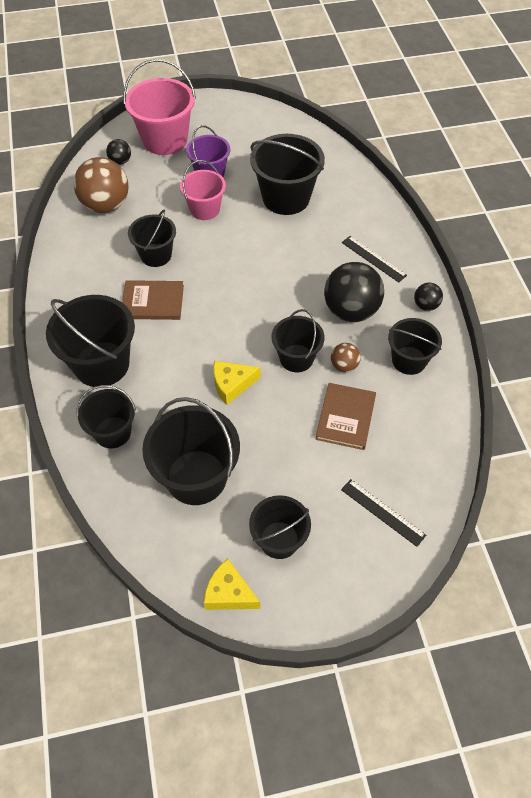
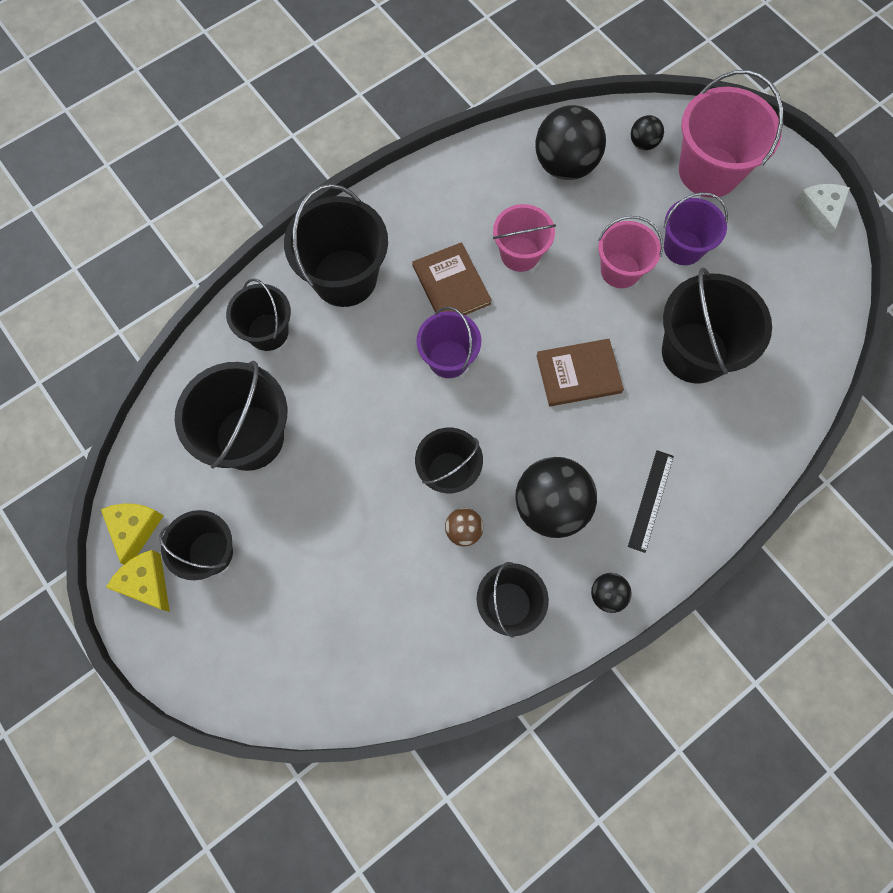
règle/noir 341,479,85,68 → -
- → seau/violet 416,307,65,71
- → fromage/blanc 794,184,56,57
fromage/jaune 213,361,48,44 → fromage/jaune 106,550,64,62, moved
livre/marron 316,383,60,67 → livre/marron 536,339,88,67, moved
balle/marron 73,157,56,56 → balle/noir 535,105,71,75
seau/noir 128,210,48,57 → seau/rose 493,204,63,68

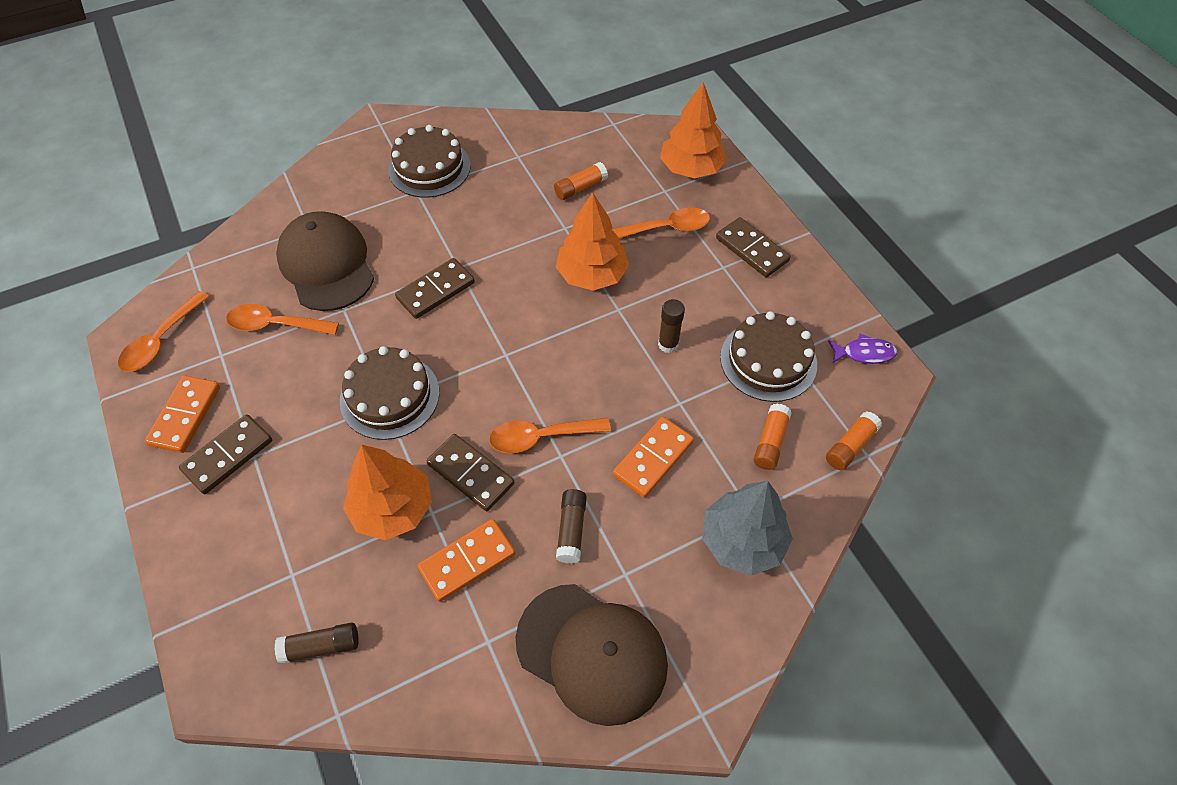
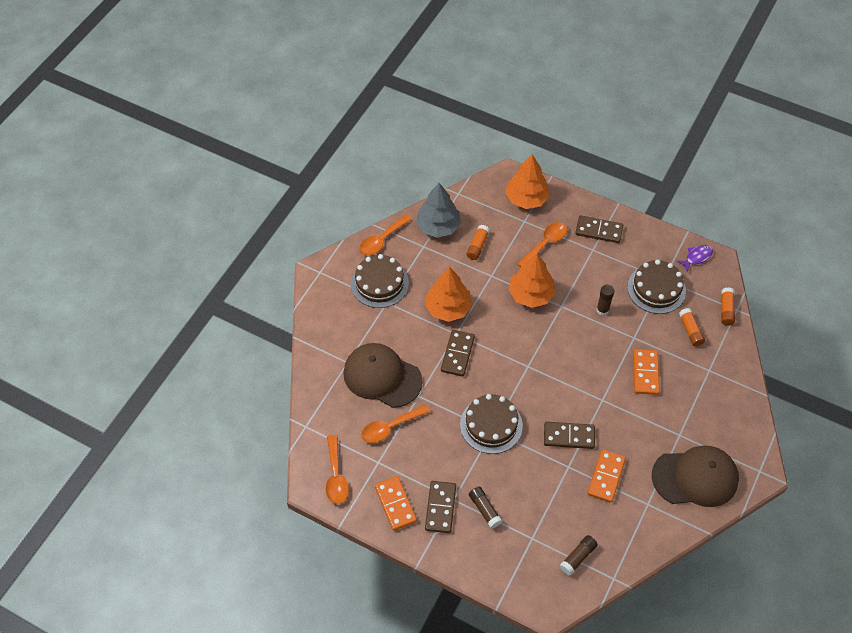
arbre/orange 343,445,89,95 → arbre/orange 425,267,47,55, moved
cuillère/orange 489,418,122,36 → cuillère/orange 359,214,53,42, moved
bâton de colle/marron 556,489,31,75 → bâton de colle/marron 469,487,34,42, moved
arbre/gris 702,481,91,95 → arbre/gris 416,183,45,55, moved

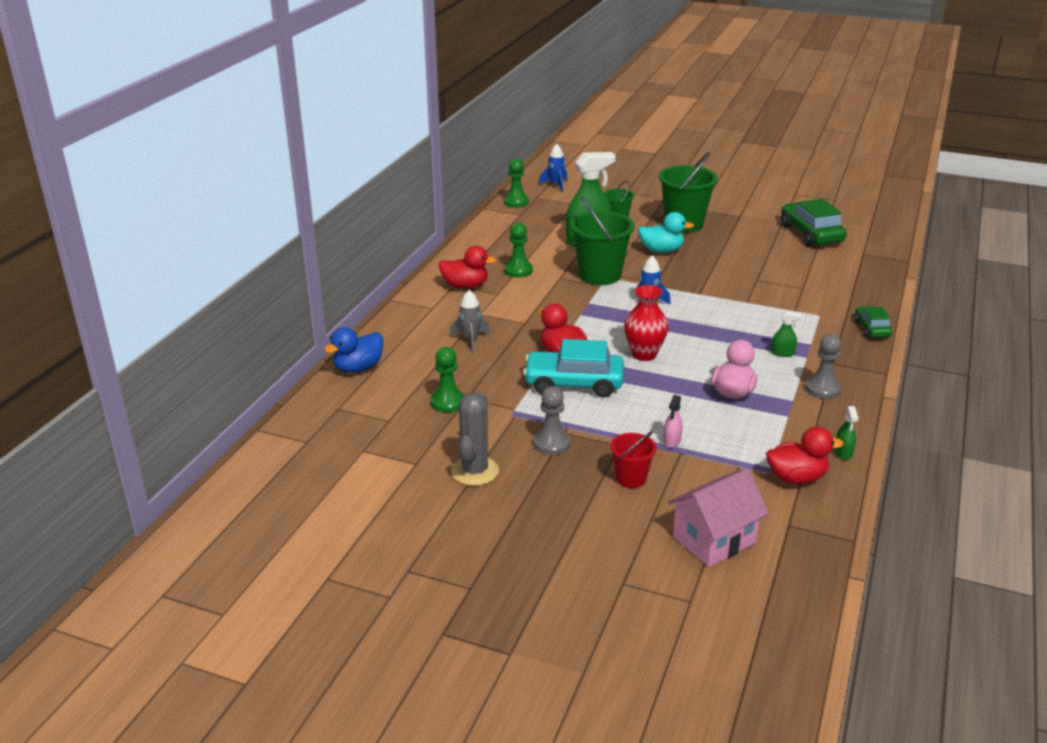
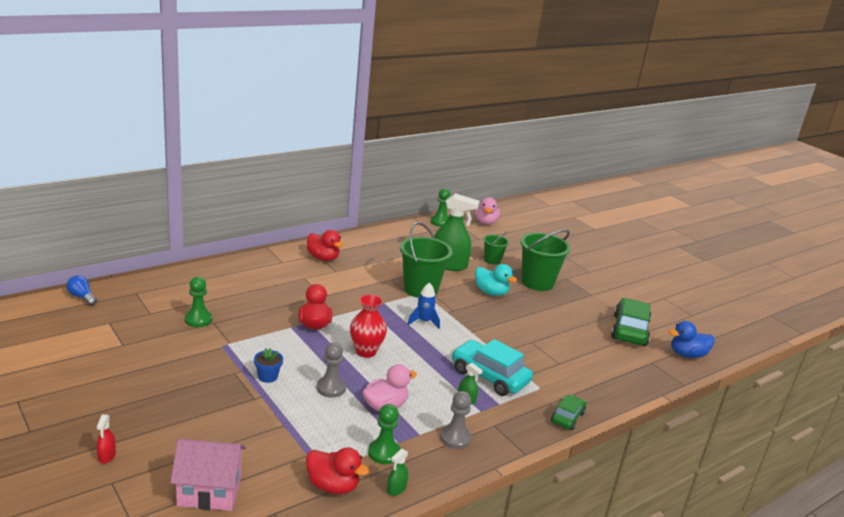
fusée/gris 450,290,40,62 → -
cactus/gris 451,392,48,94 → -
seau/rouge 610,431,47,57 → -
vaporisateur/rose 663,395,20,53 → -
- → ampoule/bleu 66,275,31,31
- → vaporisateur/rouge 96,415,20,49
- → pot de fleurs/bleu 254,348,29,35
canard/bleu 324,327,59,46 → canard/bleu 669,321,46,37, moved
pion/vert 504,222,29,55 → pion/vert 368,404,33,60, moved
voiture/turquoise 523,339,101,58 → voiture/turquoise 452,339,81,57, moved
pion/gris 533,386,37,69 → pion/gris 317,342,29,56, moved
fusée/bleu 539,144,29,48 → canard/rose 475,197,25,28

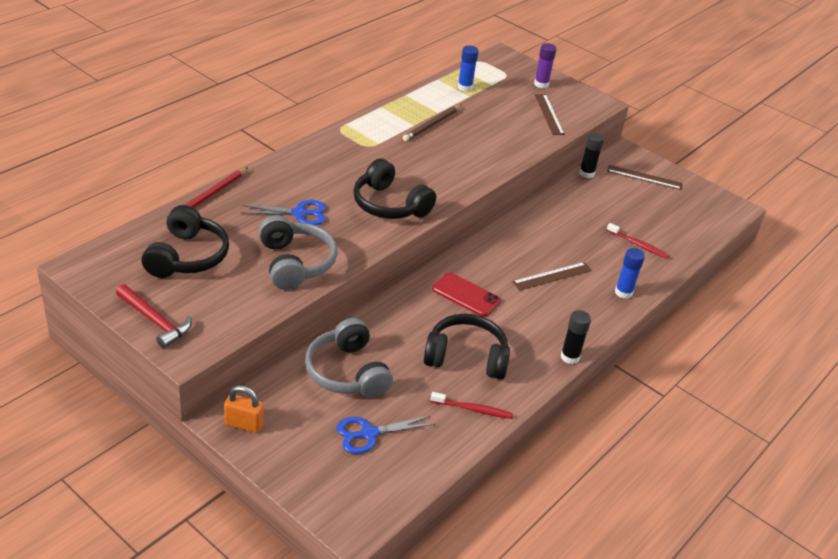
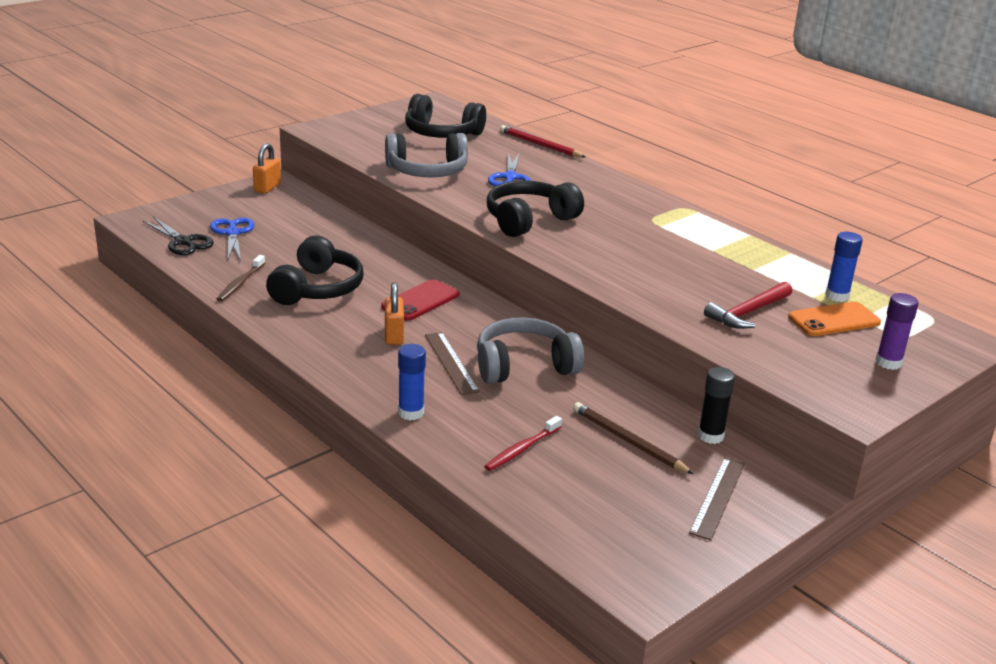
règle/marron 535,94,30,41 → -
bâton de colle/noir 561,310,30,54 → -
- → ciseaux/noir 143,217,71,38
- → cadenas/orange 385,282,19,63
- → téléphone/orange 788,302,93,34
marteau/rouge 116,284,76,64 → marteau/rouge 704,282,88,47, moved
casque audio/gris 305,318,88,80 → casque audio/gris 477,317,107,67, moved
crayon/marron 402,105,59,36 → crayon/marron 573,402,121,72, moved
brosse à dents/rouge 430,392,83,27 → brosse à dents/marron 217,255,48,46

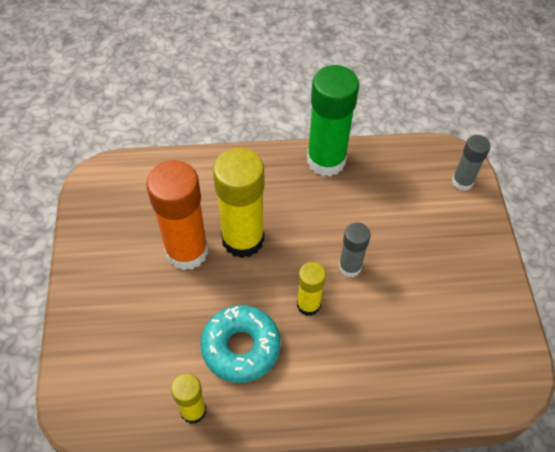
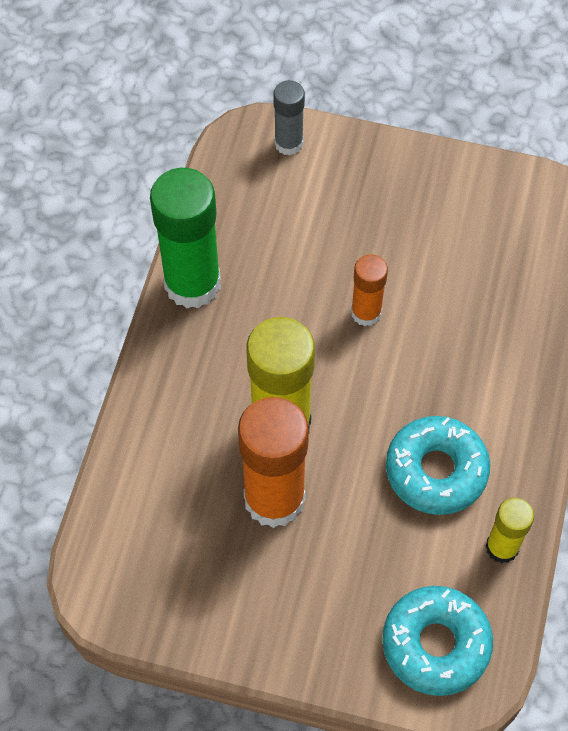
bâton de colle/jaune 297,262,29,54 → -
- → beignet/turquoise 382,586,111,110
bâton de colle/gris 339,222,32,55 → bâton de colle/orange 351,254,37,72

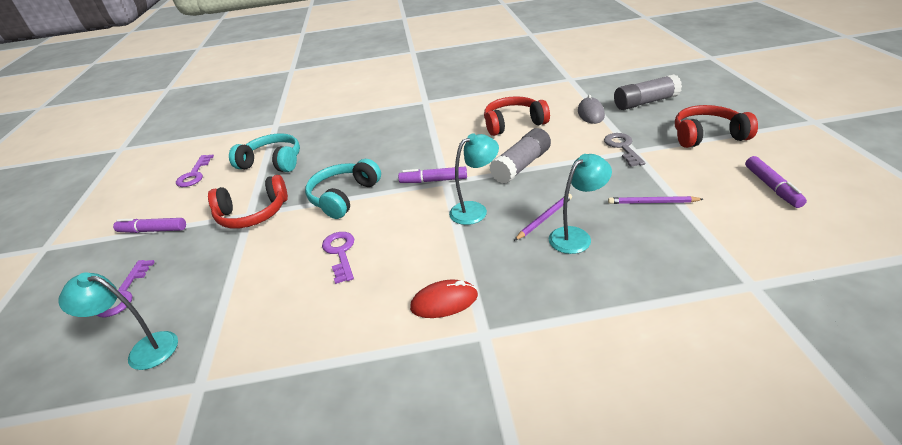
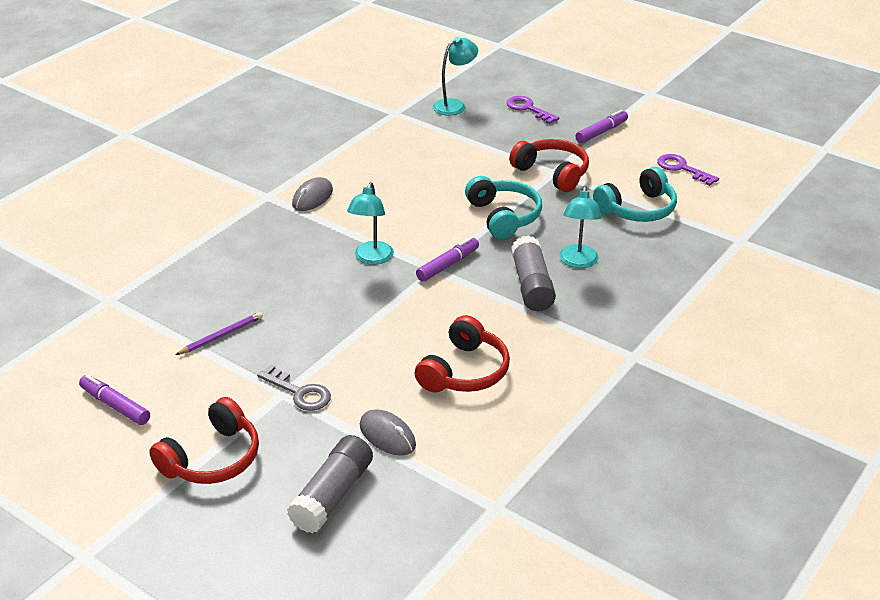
clé/violet 322,232,32,52 → -
crayon/violet 514,194,58,47 → -
bâton de colle/gris 489,128,62,55 → bâton de colle/gris 511,235,45,76, moved
lampe/turquoise 549,154,63,100 → lampe/turquoise 559,186,43,82, moved
souris/rouge 410,280,68,38 → souris/gris 292,177,41,34
casque audio/rouge 208,175,80,54 → casque audio/rouge 509,139,80,53, 105 degrees clockwise

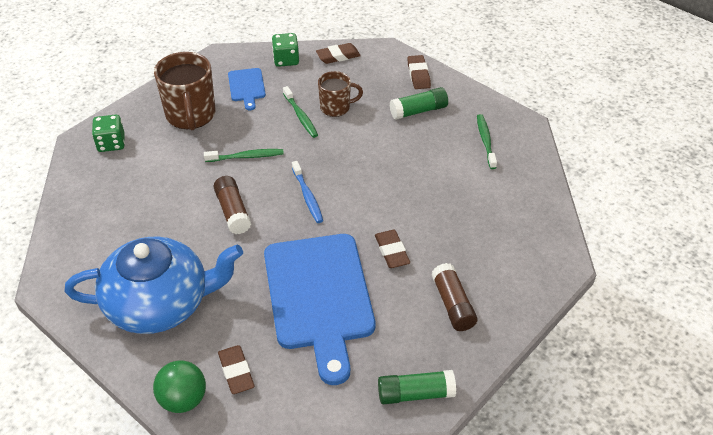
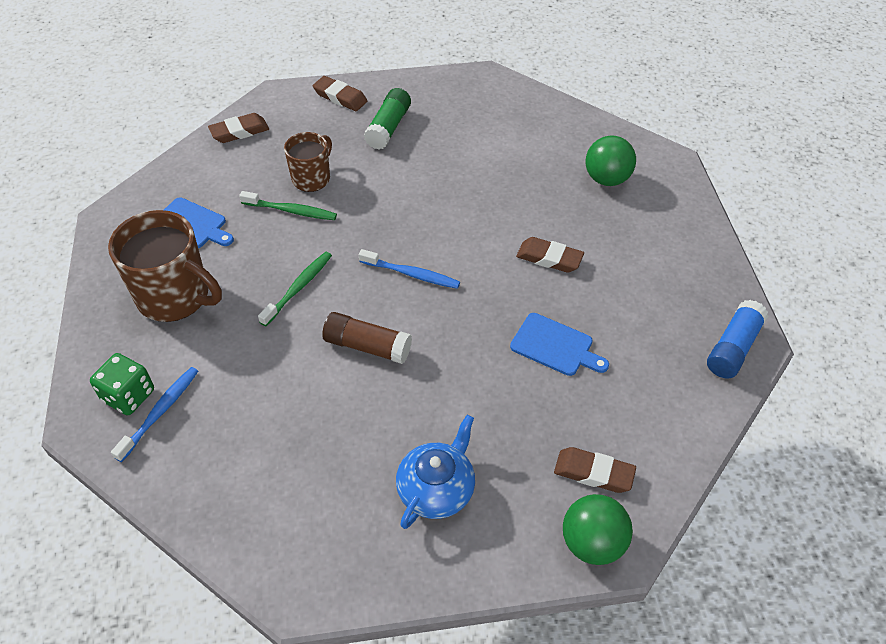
dé/vert 272,33,27,34 → -
bâton de colle/marron 431,263,46,68 → -
brosse à dents/vert 477,114,20,55 → -
- → brosse à dents/bleu 111,367,87,95
- → balle/vert 585,136,51,50
bâton de colle/vert 378,370,78,34 → bâton de colle/bleu 707,300,61,79
gomme/marron 316,43,45,21 → gomme/marron 208,113,61,30, 45 degrees clockwise
théière/bleu 64,237,179,97 → théière/bleu 396,415,79,114, x0.53
planche à découper/bleu 264,234,111,151 → planche à découper/bleu 510,313,99,63, x0.44

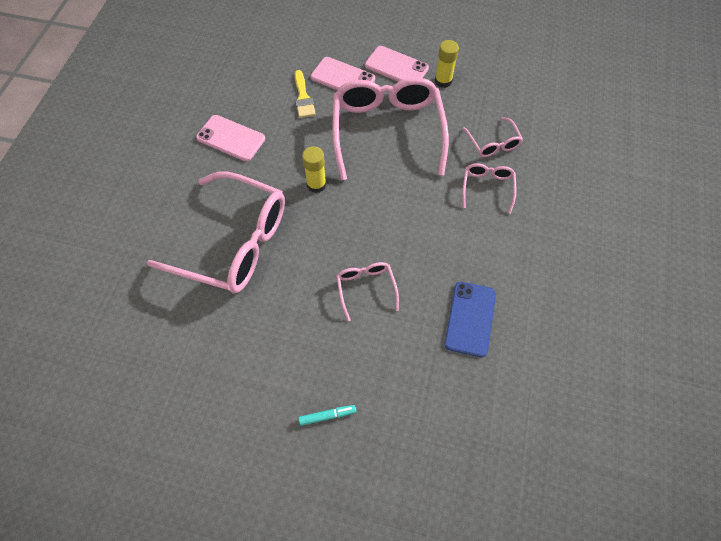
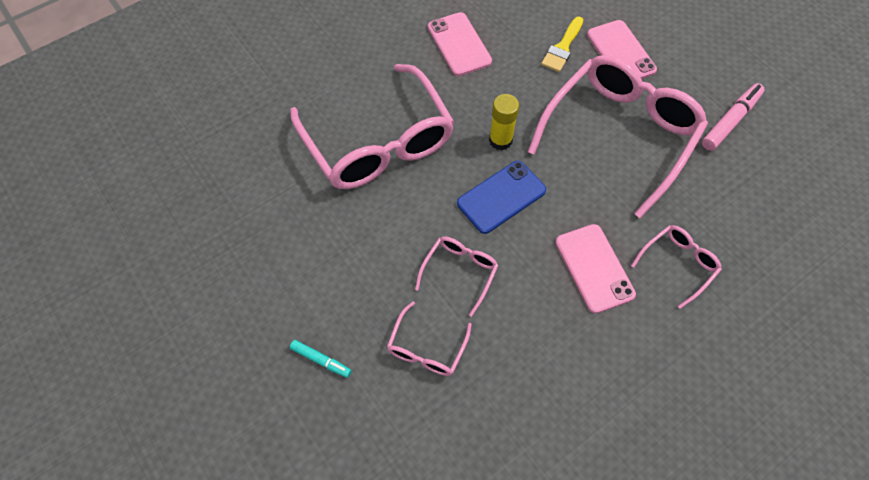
téléphone/rose 365,46,64,36 → téléphone/rose 556,224,80,90, moved
téléphone/bleu 444,282,52,75 → téléphone/bleu 457,161,89,73, moved
lunettes/rose 463,117,60,40 → lunettes/rose 387,301,85,75, moved
bâton de colle/jaune 435,40,24,48 → feutre/rose 702,83,62,68

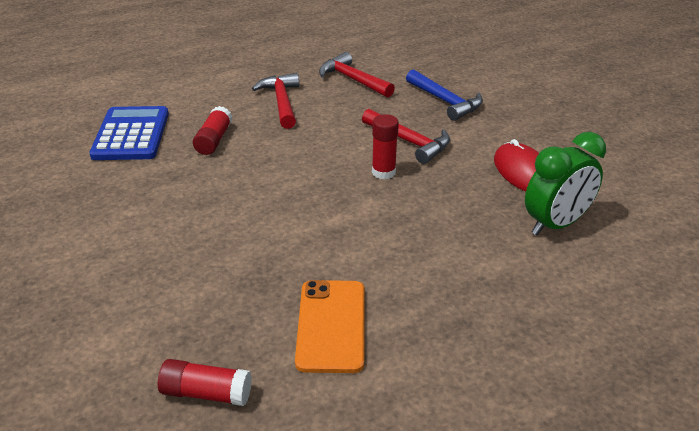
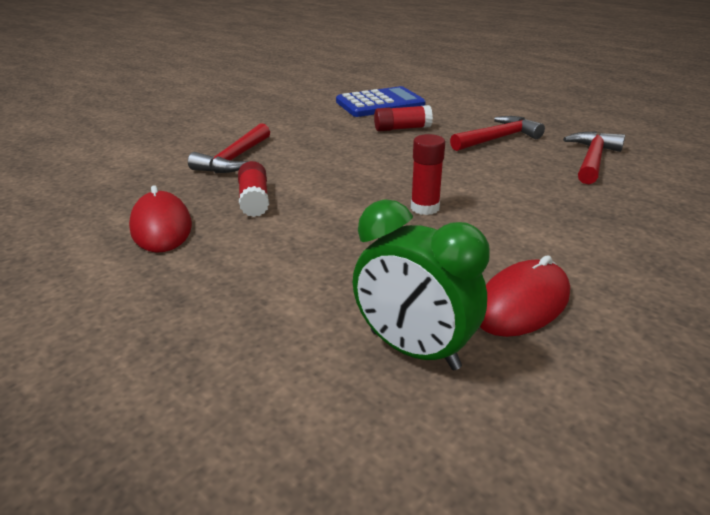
marteau/bleu 406,69,77,52 → -
bâton de colle/rouge 158,359,94,47 → bâton de colle/rouge 238,161,31,56, moved
marteau/rouge 362,109,88,55 → marteau/rouge 188,123,82,50, moved
téléphone/orange 295,280,69,93 → souris/rouge 129,185,63,68

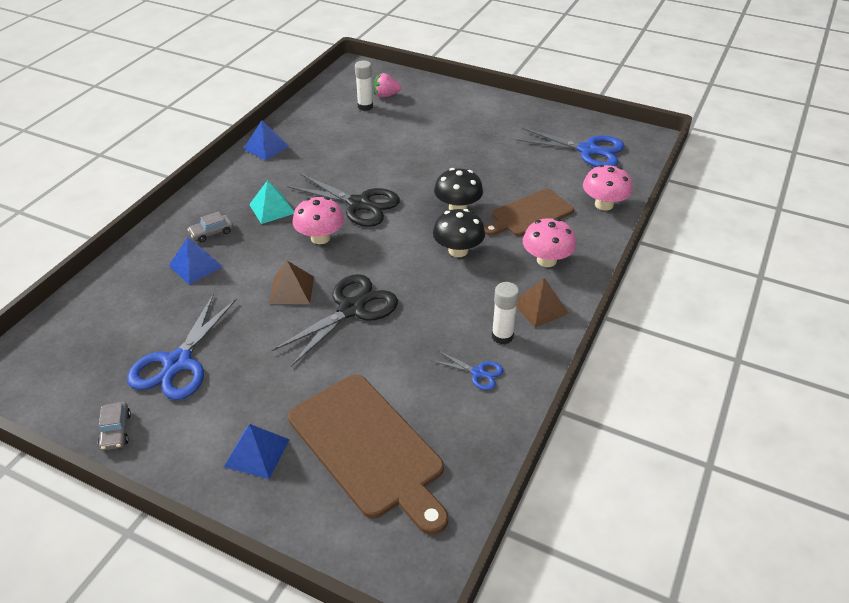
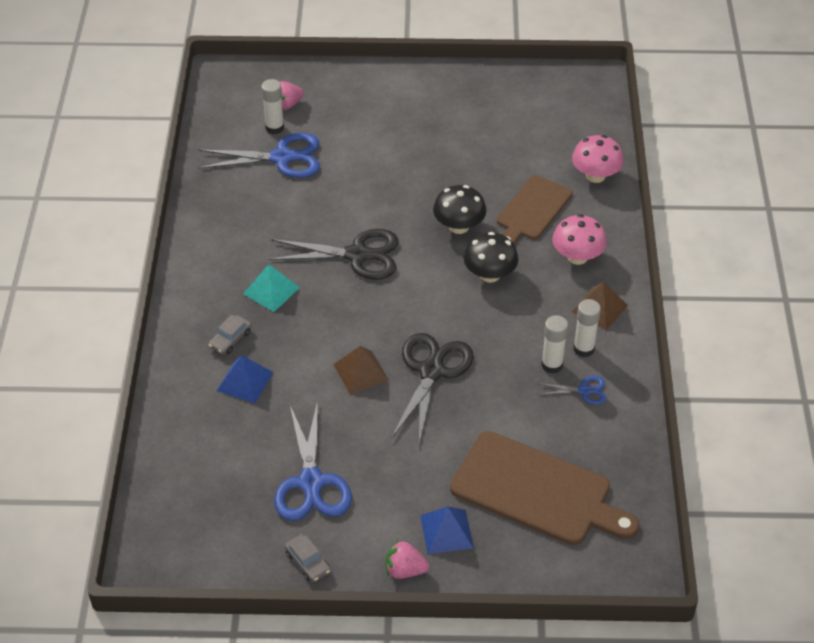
pyramide/bleu 243,120,46,40 → -
champignon/rose 293,197,51,47 → -
- → fraise/rose 386,540,43,39
- → bâton de colle/blanc 541,315,27,59
ciseaux/bleu 515,128,110,39 → ciseaux/bleu 198,133,122,45, moved

